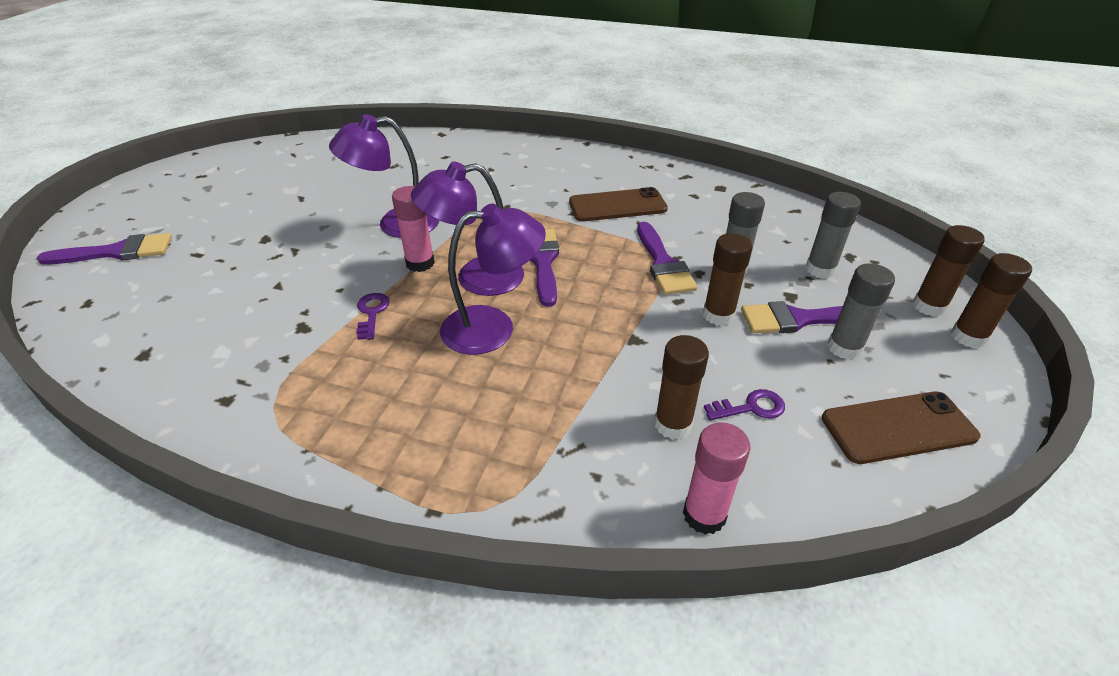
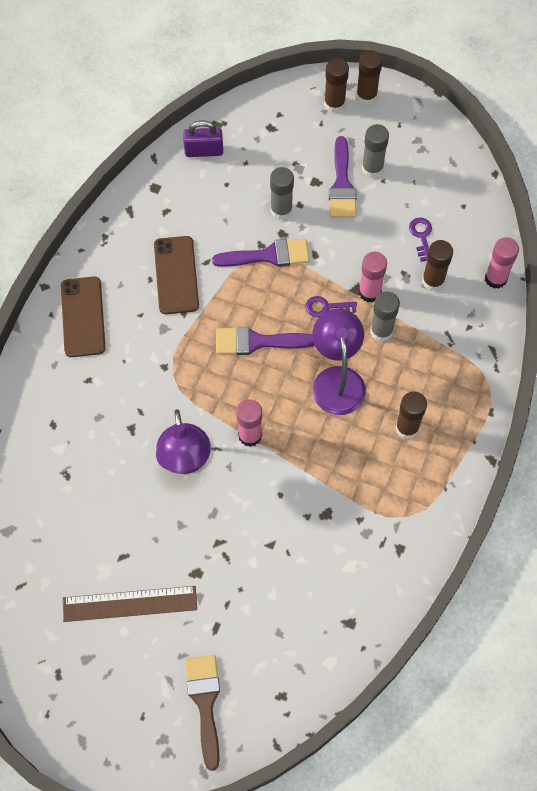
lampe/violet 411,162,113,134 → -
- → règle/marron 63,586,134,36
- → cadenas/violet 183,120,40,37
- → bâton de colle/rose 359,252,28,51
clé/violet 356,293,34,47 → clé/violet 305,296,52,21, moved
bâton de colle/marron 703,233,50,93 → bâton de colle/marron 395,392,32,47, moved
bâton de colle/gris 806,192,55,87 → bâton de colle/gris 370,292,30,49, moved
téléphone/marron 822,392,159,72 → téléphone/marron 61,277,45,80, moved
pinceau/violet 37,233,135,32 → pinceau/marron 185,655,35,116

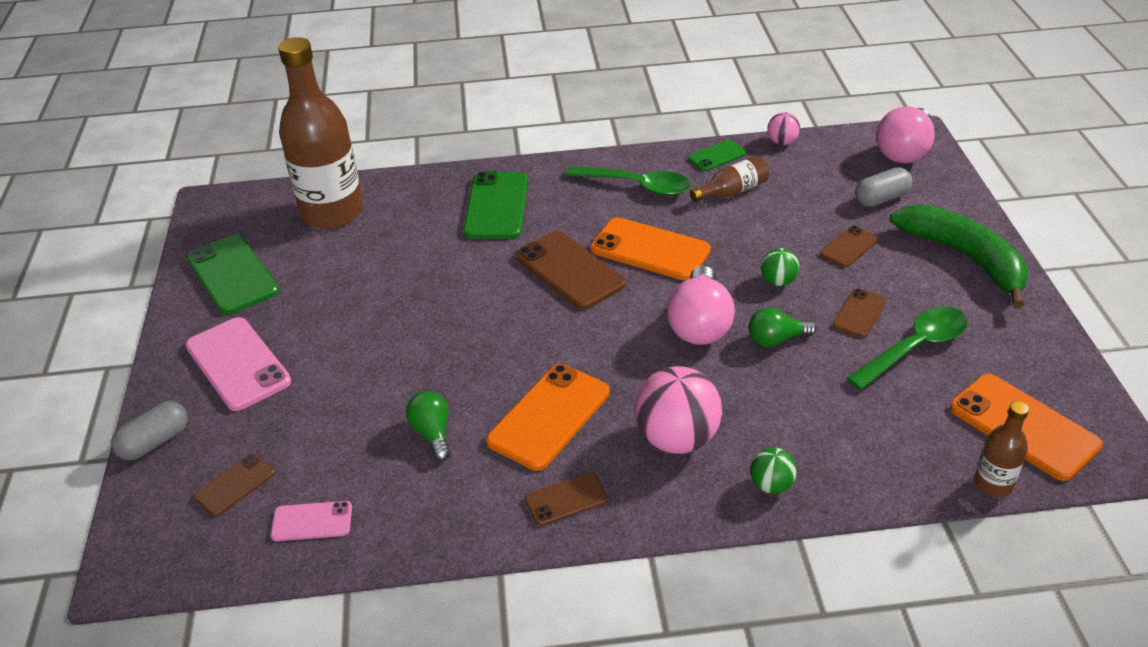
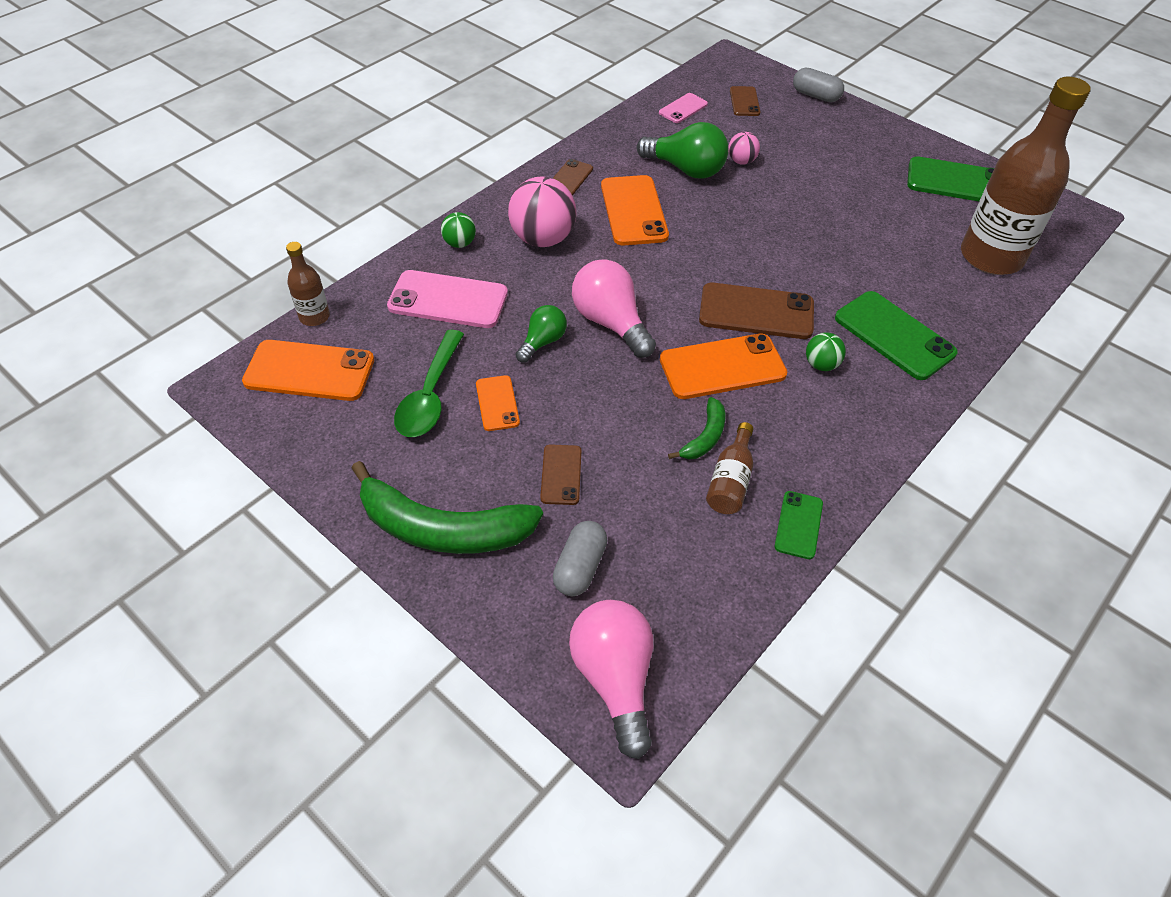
cuillère/vert 565,166,126,30 → -
- → banane/vert 668,397,57,62
téléphone/rose 185,317,106,94 → téléphone/rose 387,270,121,58, moved
balle/vert 761,248,38,38 → balle/vert 806,333,40,38, moved
balle/rose 767,112,33,33 → balle/rose 728,132,32,33, moved
téléphone/marron 833,288,53,50 → téléphone/orange 476,375,44,56
gélule/gris 111,401,77,59 → gélule/gris 793,68,51,34, 60 degrees counterclockwise
ampoule/vert 406,391,45,70 → ampoule/vert 637,122,92,56, x1.70

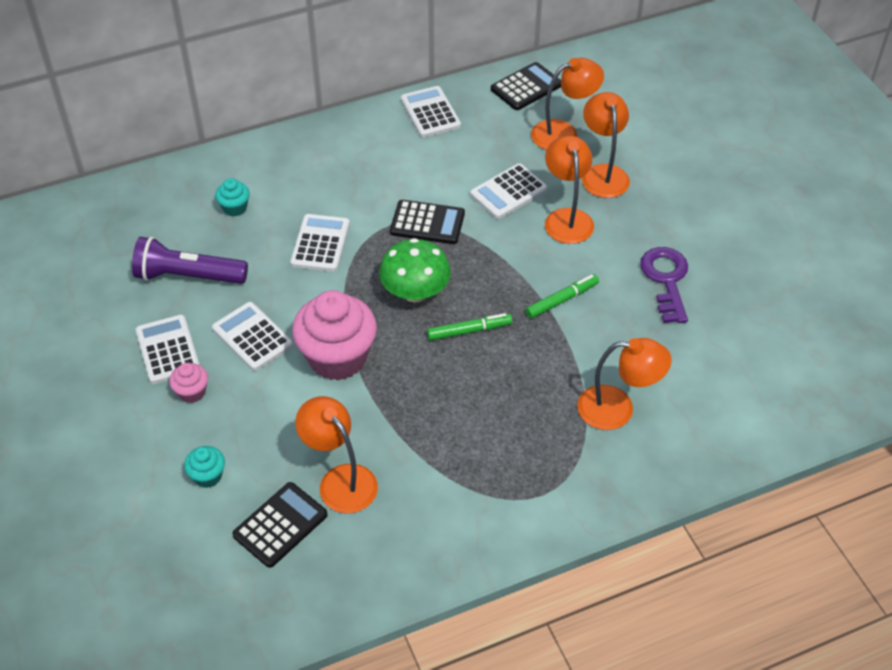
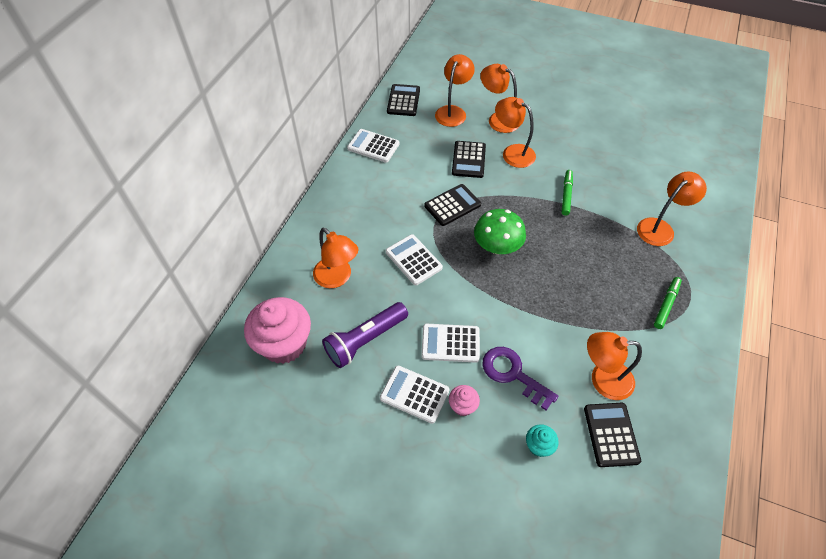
muffin/rose 292,290,85,91 → muffin/rose 244,297,67,67, moved
feutre/vert 427,313,85,28 → feutre/vert 654,277,28,52, moved
clé/violet 640,247,48,76 → clé/violet 482,347,77,64, moved
muffin/turquoise 215,178,35,39 → lampe/orange 313,228,45,60
calculatrice/blanc 470,163,77,56 → calculatrice/noir 452,141,34,37

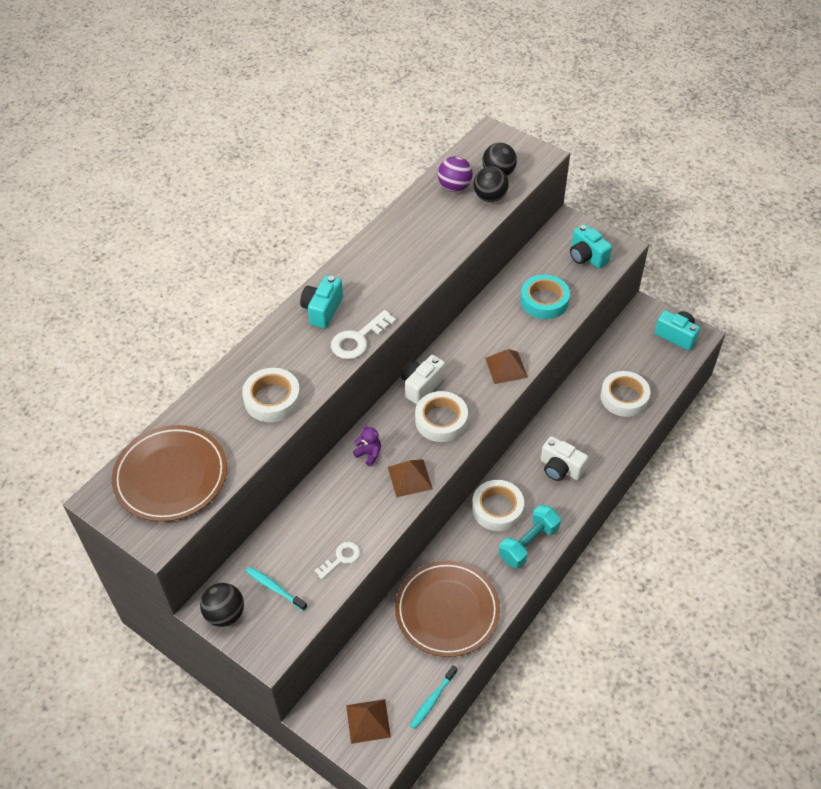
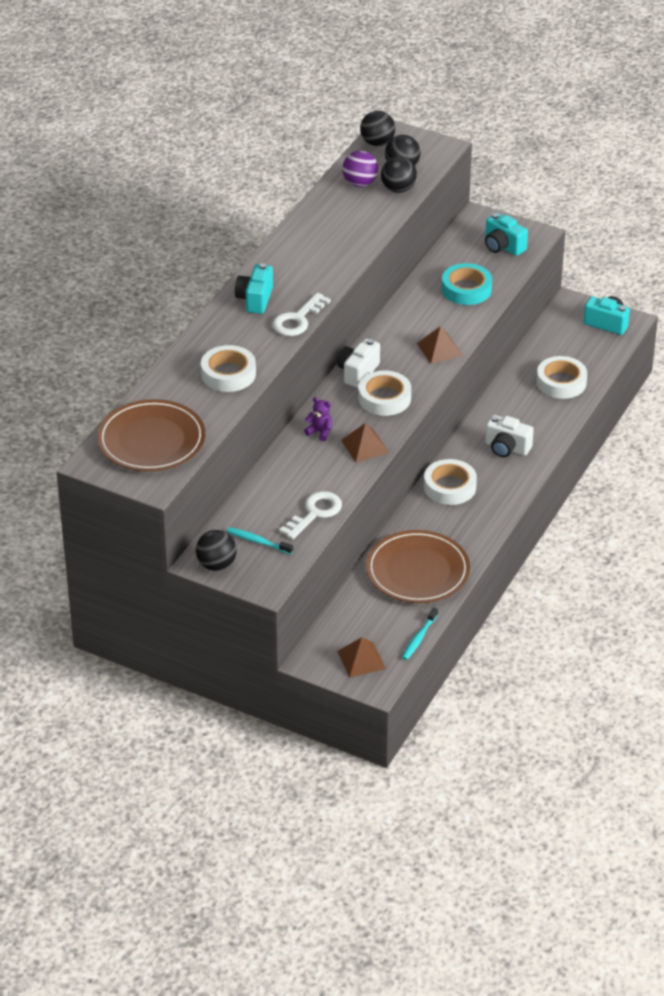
haltère/turquoise 499,505,62,63 → -
- → balle/noir 360,111,35,35
clé/blanc 315,542,45,37 → clé/blanc 279,491,63,48, x1.57

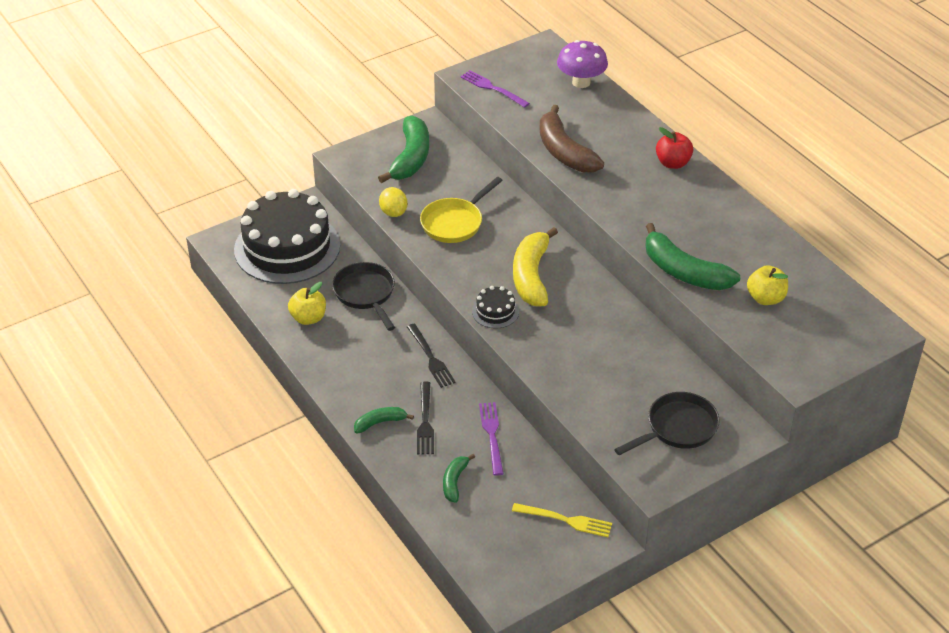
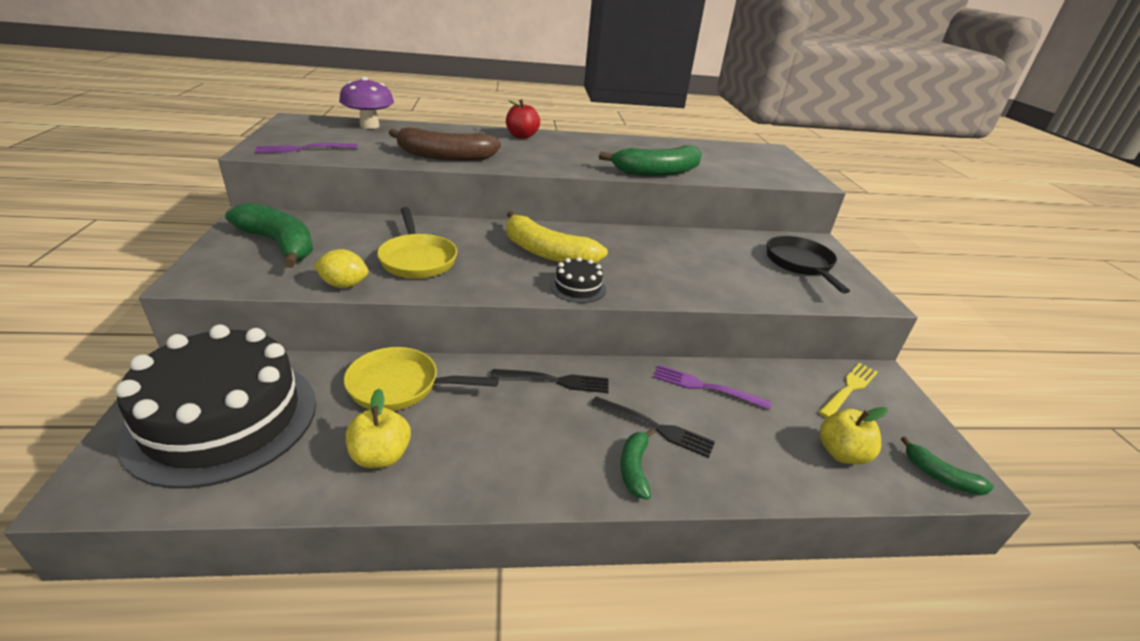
banane/vert 443,454,32,49 → banane/vert 901,436,93,60, moved
pomme/jaune 747,265,41,40 → pomme/jaune 819,407,69,57, moved
poêle/noir 332,262,63,69 → poêle/jaune 344,347,155,64

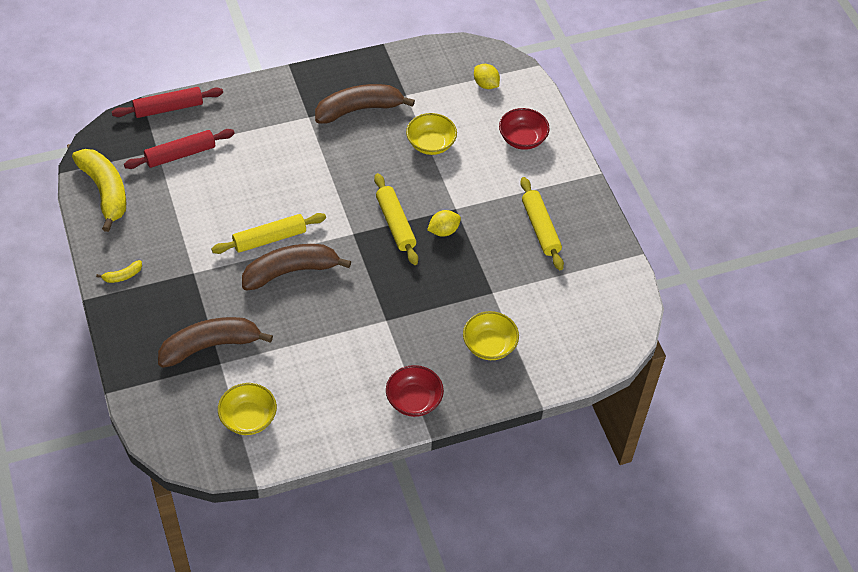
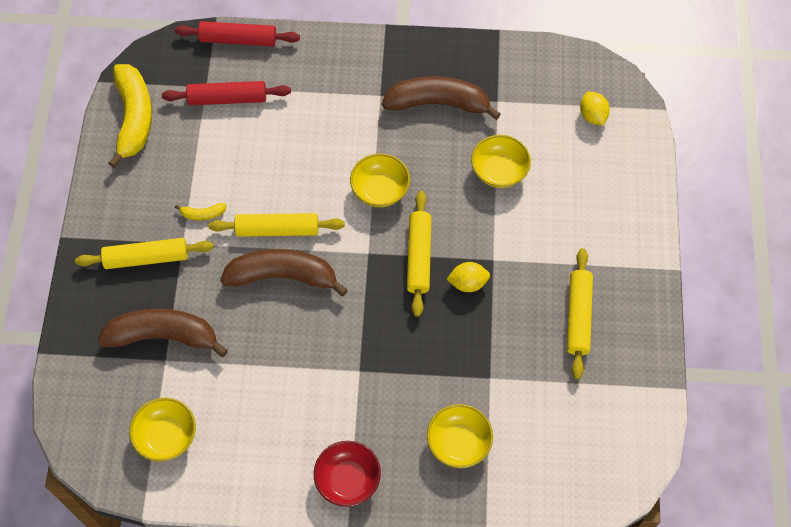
bol/rouge 499,108,51,42 → -
- → rouleau à pâtisserie/jaune 75,238,139,31
- → bol/jaune 350,153,60,54
banane/jaune 96,260,46,23 → banane/jaune 175,203,52,18, moved

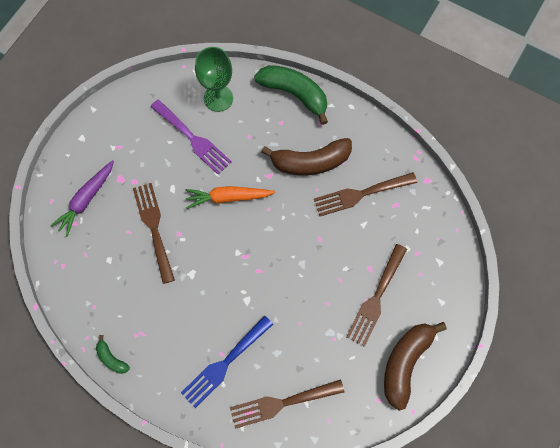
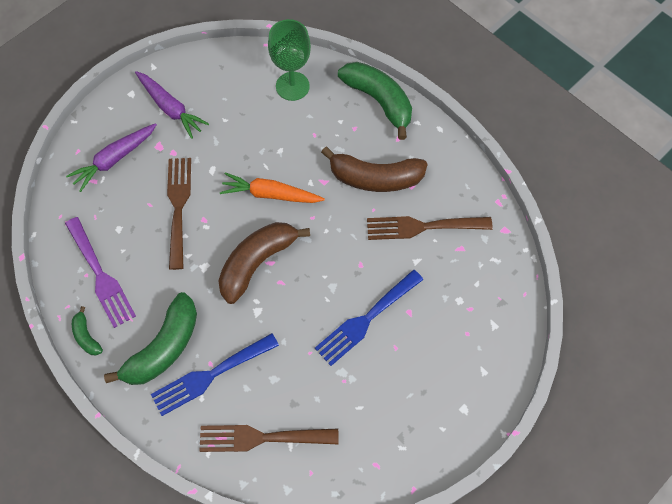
fourchette/marron 346,244,61,103 → -
- → banane/vert 104,292,93,93
- → carotte/violet 135,71,74,68
- → fourchette/bleu 315,270,108,96
fourchette/violet 150,100,82,74 → fourchette/violet 65,217,71,111, moved
banane/marron 384,322,63,89 → banane/marron 218,222,92,82, moved

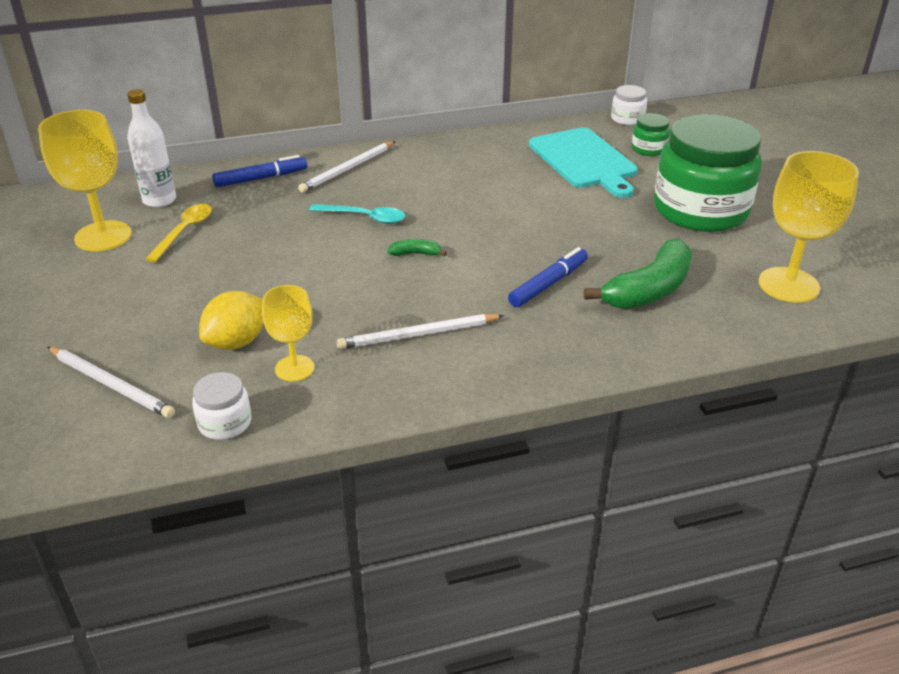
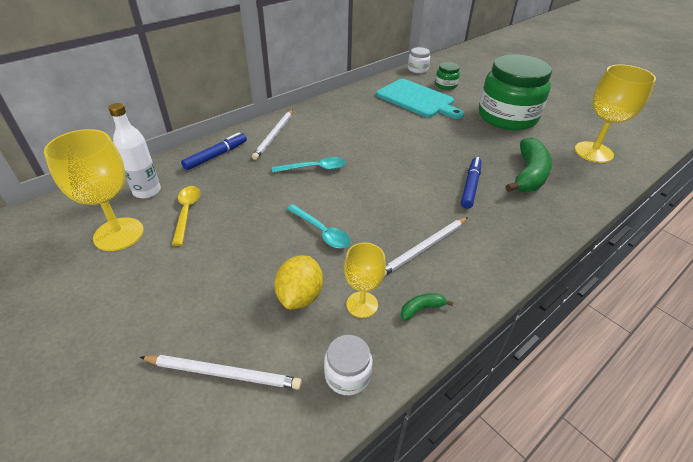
- → cuillère/turquoise 287,204,63,44
banane/vert 388,239,59,17 → banane/vert 400,293,53,28, moved

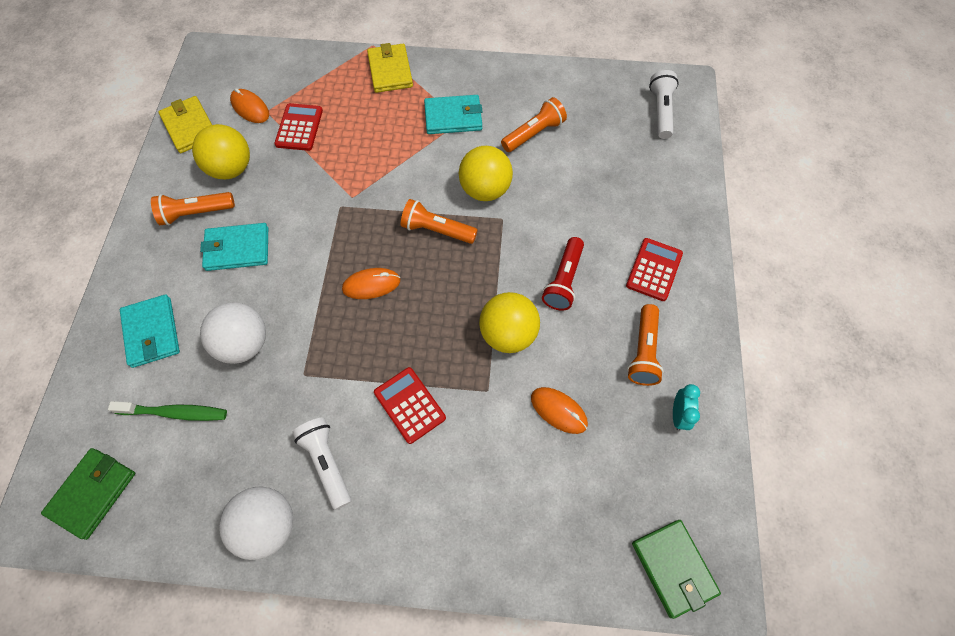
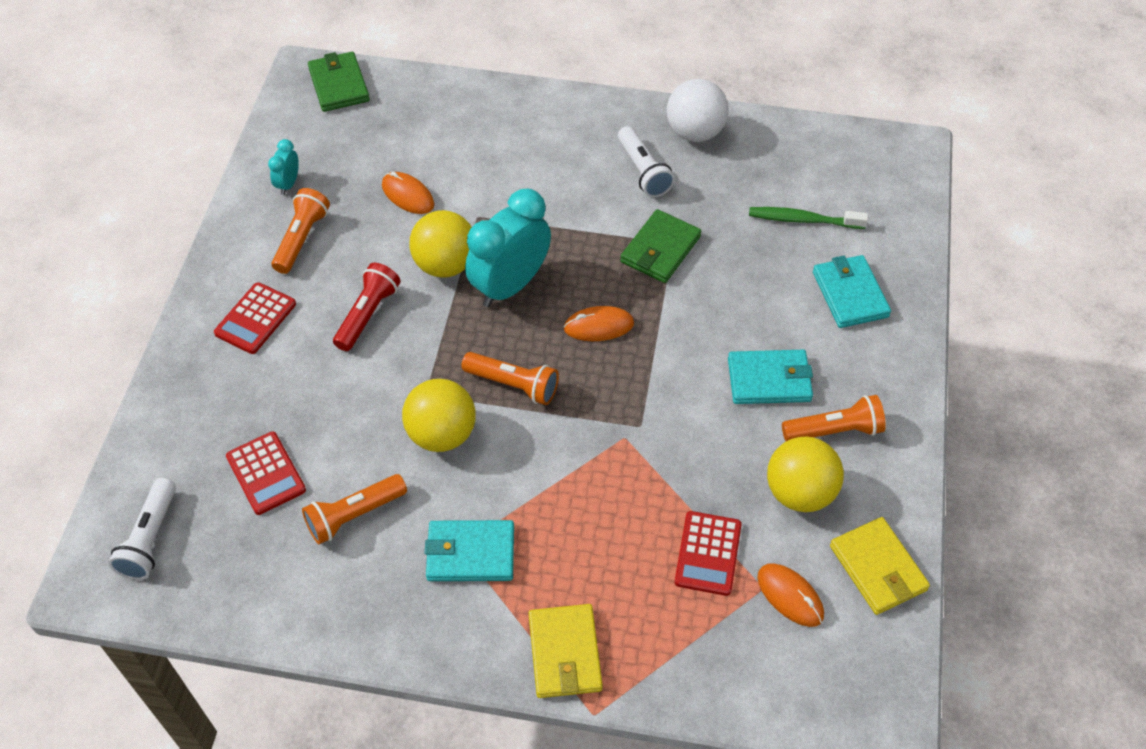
balle/blanc 200,302,66,62 → -
- → réveil/turquoise 465,189,86,118
portefeuille/vert 41,448,94,92 → portefeuille/vert 620,209,81,74, moved
calculatrice/rouge 374,367,72,77 → calculatrice/rouge 226,432,80,83, moved

